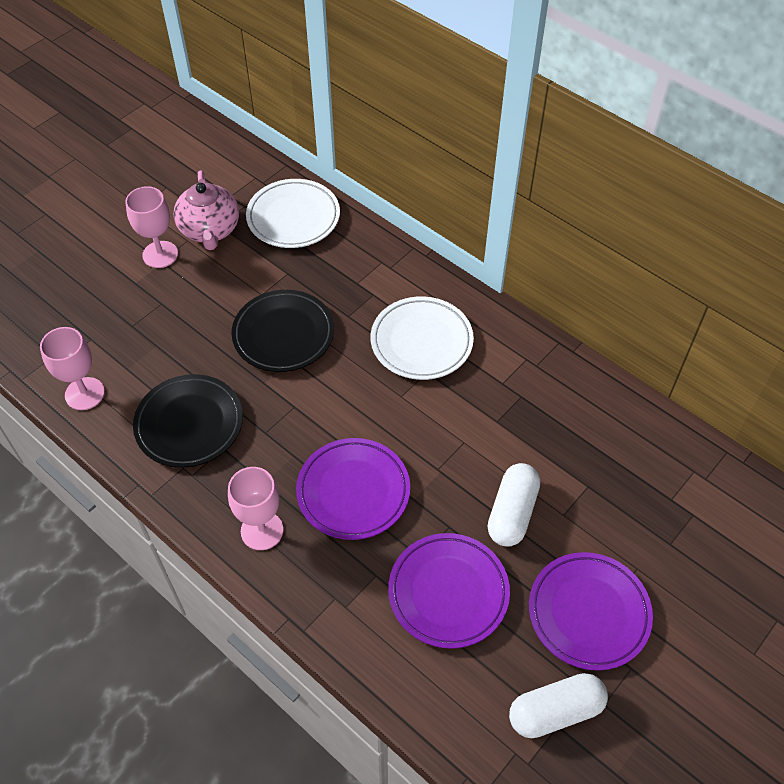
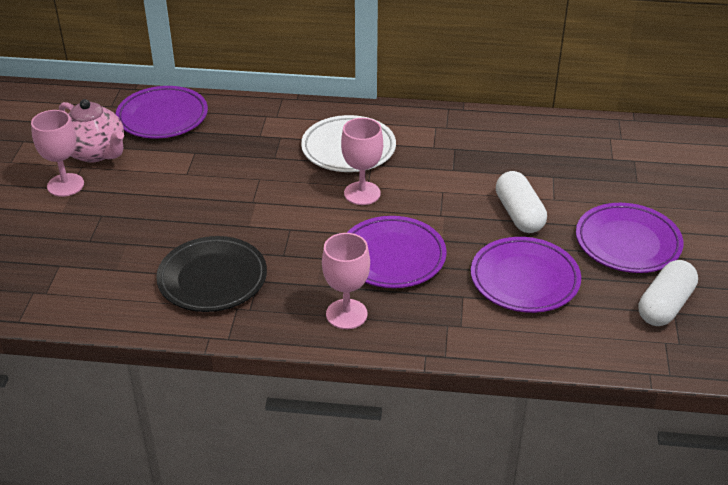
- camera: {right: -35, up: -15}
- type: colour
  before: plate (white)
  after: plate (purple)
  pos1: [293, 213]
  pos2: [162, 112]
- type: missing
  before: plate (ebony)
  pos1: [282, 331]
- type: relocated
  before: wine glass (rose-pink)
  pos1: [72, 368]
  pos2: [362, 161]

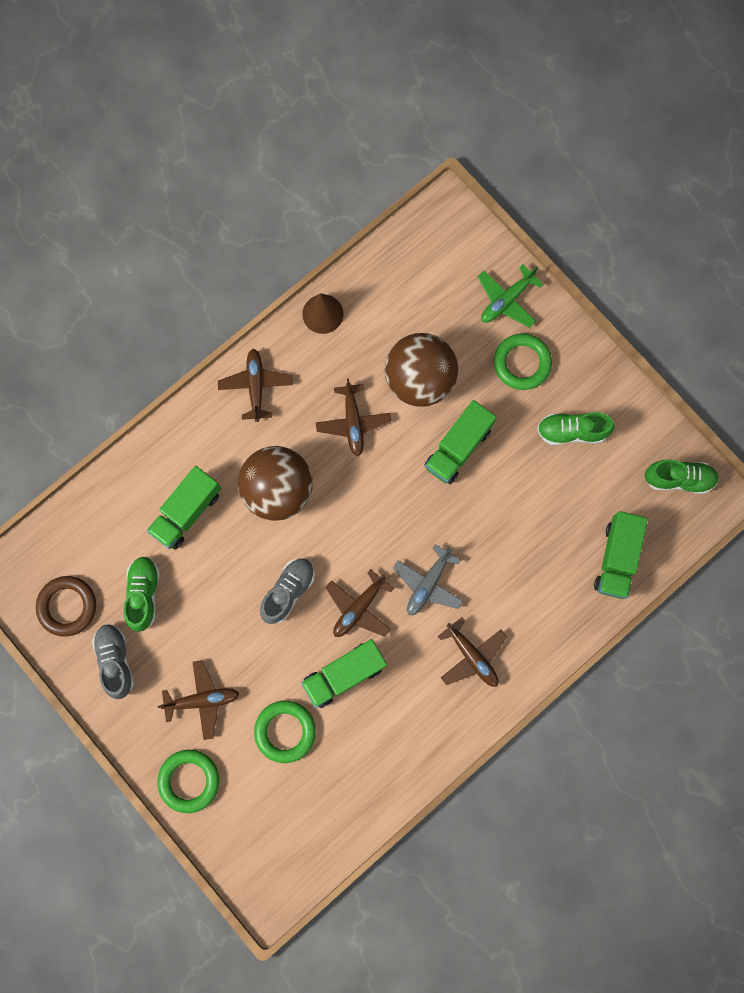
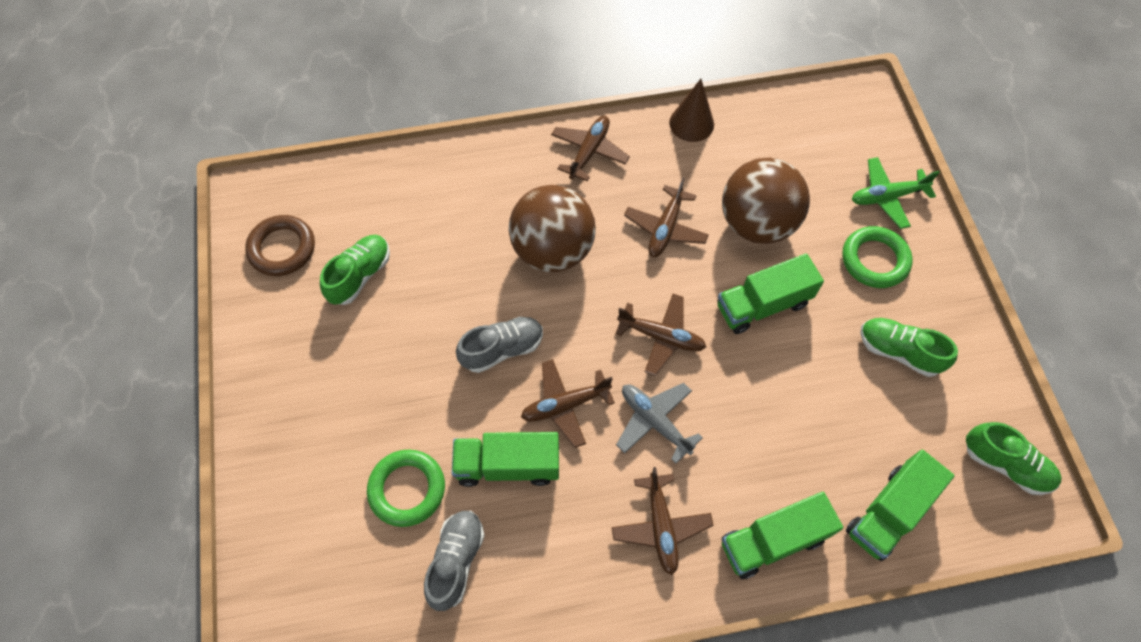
- camera: {right: 30, up: -15}
- type: relocated
  before: lorry (emerald)
  pos1: [184, 508]
  pos2: [782, 535]
- type: spun
  before: plane (gray)
  pos1: [428, 579]
  pos2: [659, 423]
  turn: 75
- type: relocated
  before: lace-up shoe (gray)
  pos1: [113, 661]
  pos2: [454, 561]
- type: relocated
  before: plane (brown)
  pos1: [198, 700]
  pos2: [660, 335]
- type: missing
  before: torus (emerald)
  pos1: [188, 781]

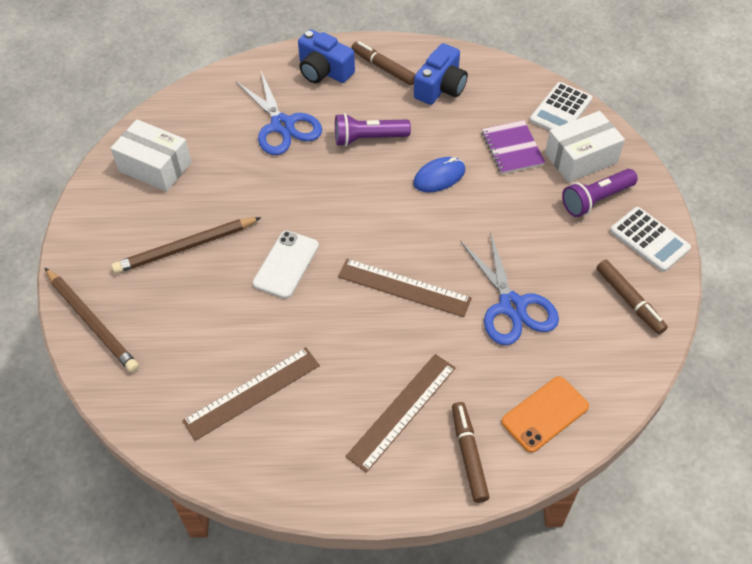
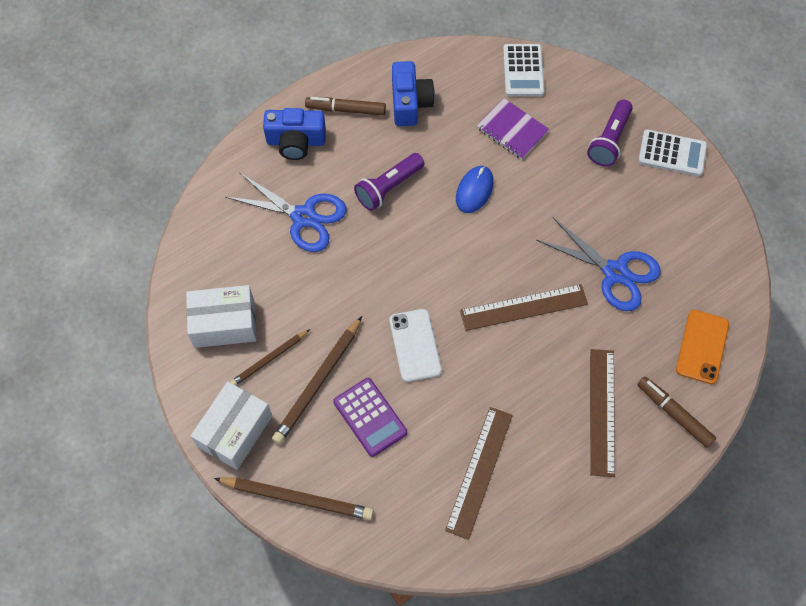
- camera: {right: -35, up: 10}
- type: relocated
  before: parcel (white)
  pos1: [585, 147]
  pos2: [231, 426]
- type: missing
  before: felt pen (brown)
  pos1: [632, 297]
- type: appeared
  after: lead pencil (brown)
  pos2: [270, 357]
- type: appeared
  after: calculator (purple)
  pos2: [370, 417]

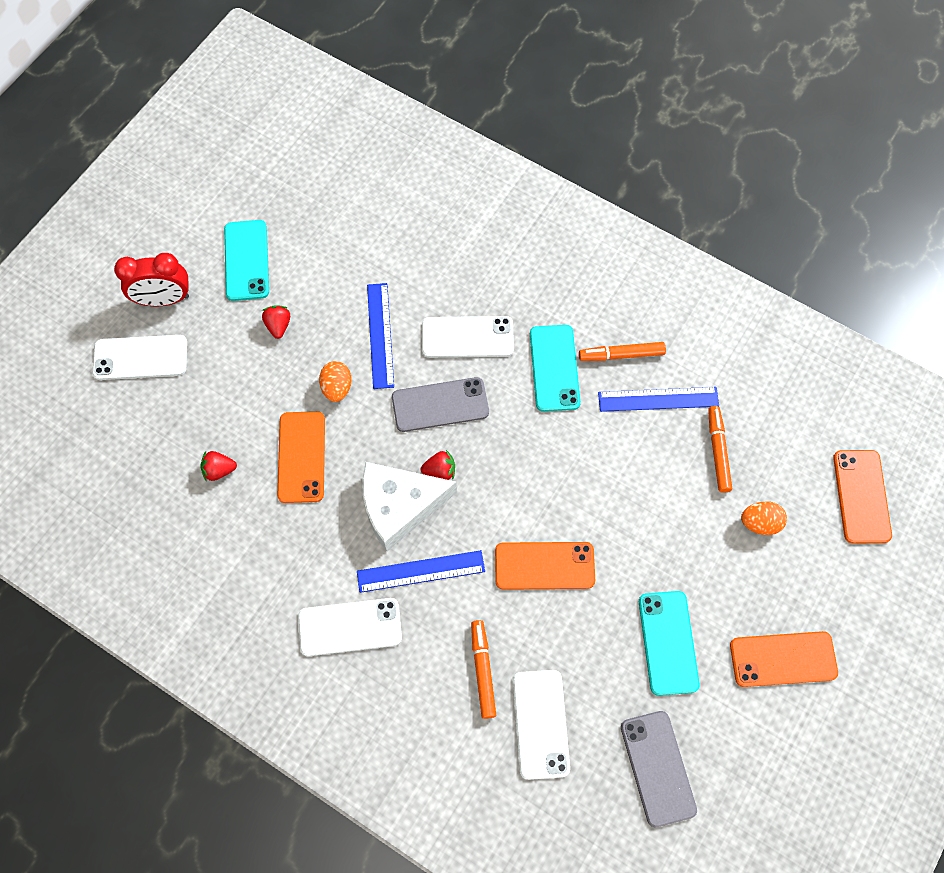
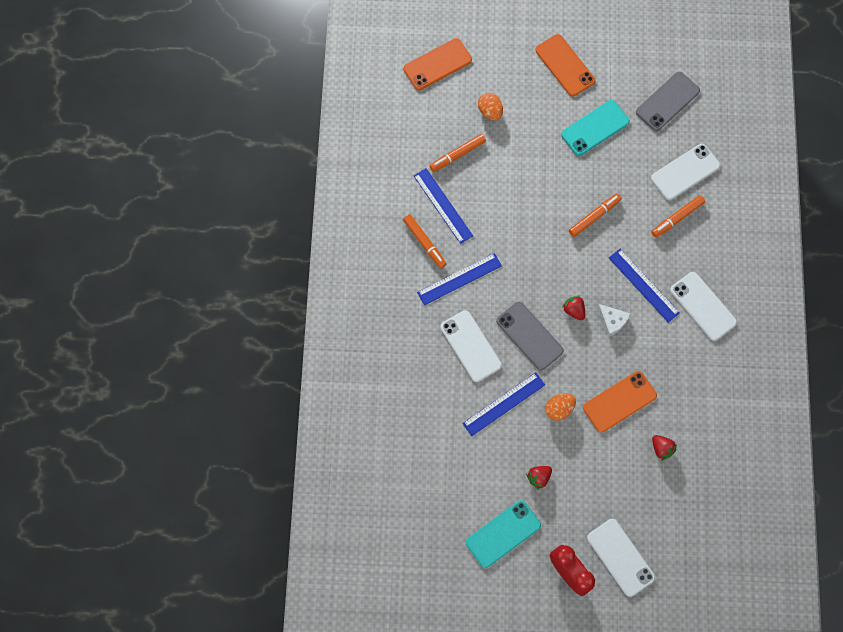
- camera: {right: -120, up: 5}
- type: exchanged
  before: smartphone (turquoise)
  after: straightedge (royal blue)
  pos1: [555, 368]
  pos2: [459, 279]
- type: size
  before: cheese wedge (white)
  pos1: [409, 506]
  pos2: [613, 320]
  scale: 0.49
- type: exchanged
  before: smartphone (bright orange)
  after: felt pen (bright orange)
  pos1: [545, 566]
  pos2: [595, 215]

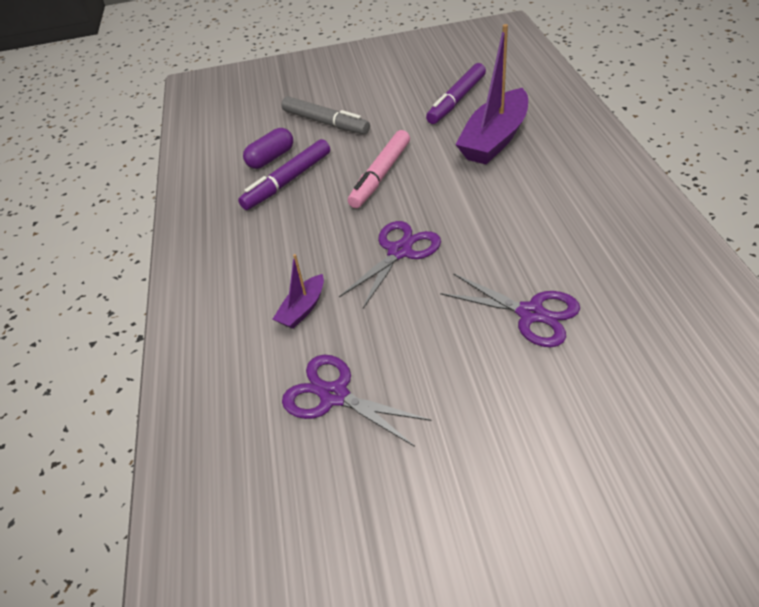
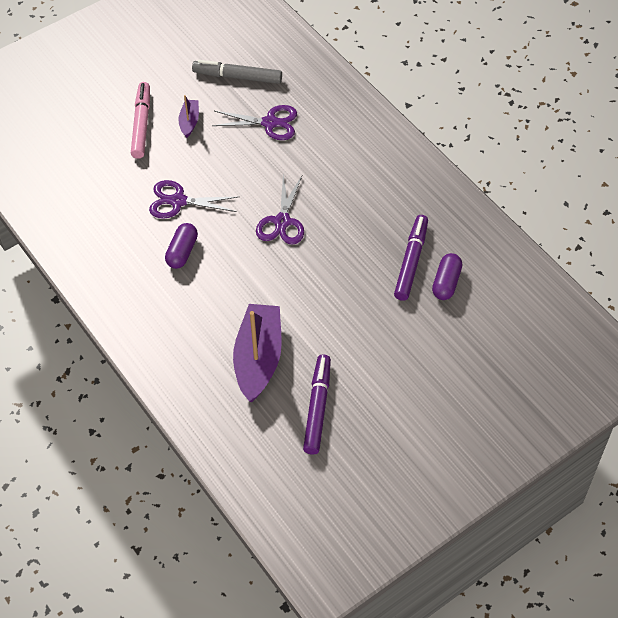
- camera: {right: 150, up: 10}
- type: relocated
  before: felt pen (gray)
  pos1: [325, 115]
  pos2: [237, 72]
- type: relocated
  before: felt pen (rose-pink)
  pos1: [379, 169]
  pos2: [140, 120]
- type: relocated
  before: sailboat (purple)
  pos1: [298, 291]
  pos2: [188, 116]
- type: appeared
  after: pill (purple)
  pos2: [181, 246]

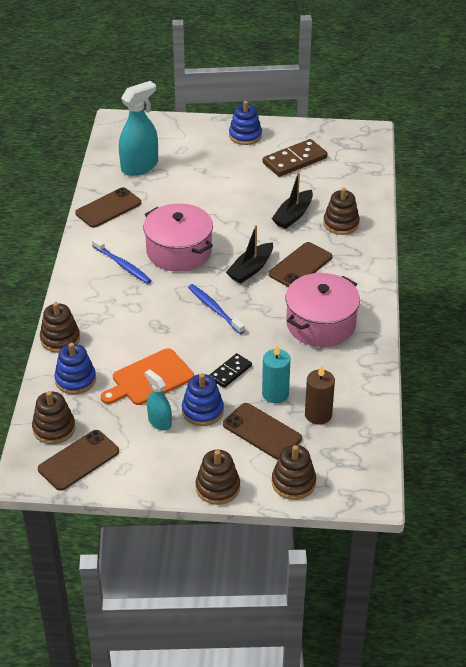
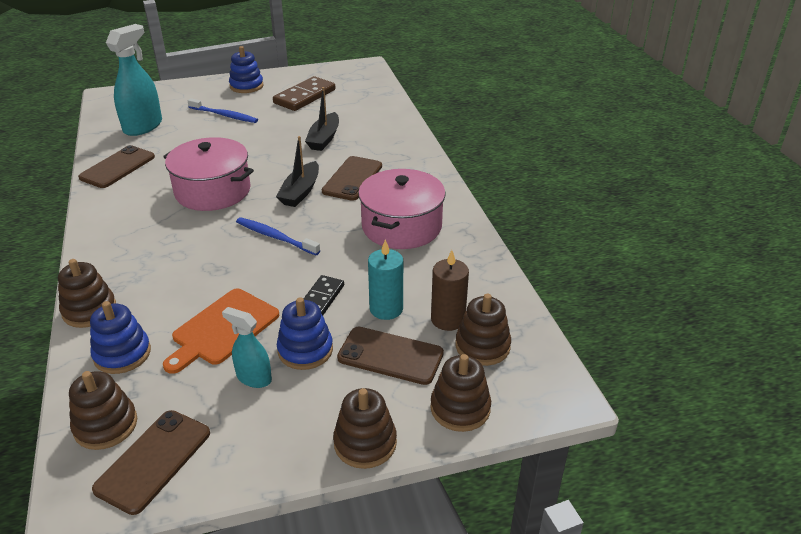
- camera: {right: -20, up: -5}
- type: relocated
  before: stacking toy (brown)
  pos1: [341, 211]
  pos2: [483, 330]
- type: relocated
  before: toothbrush (royal blue)
  pos1: [122, 261]
  pos2: [223, 110]

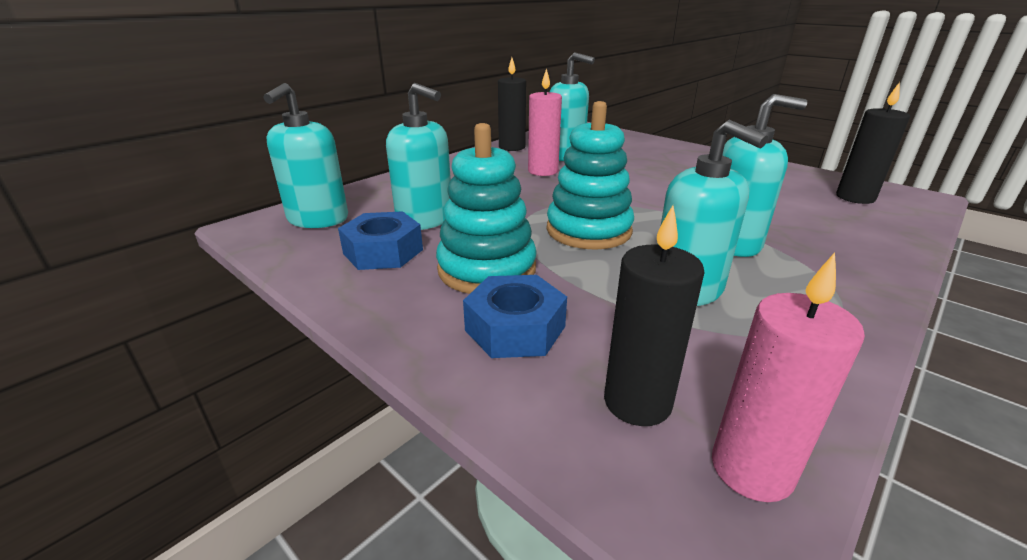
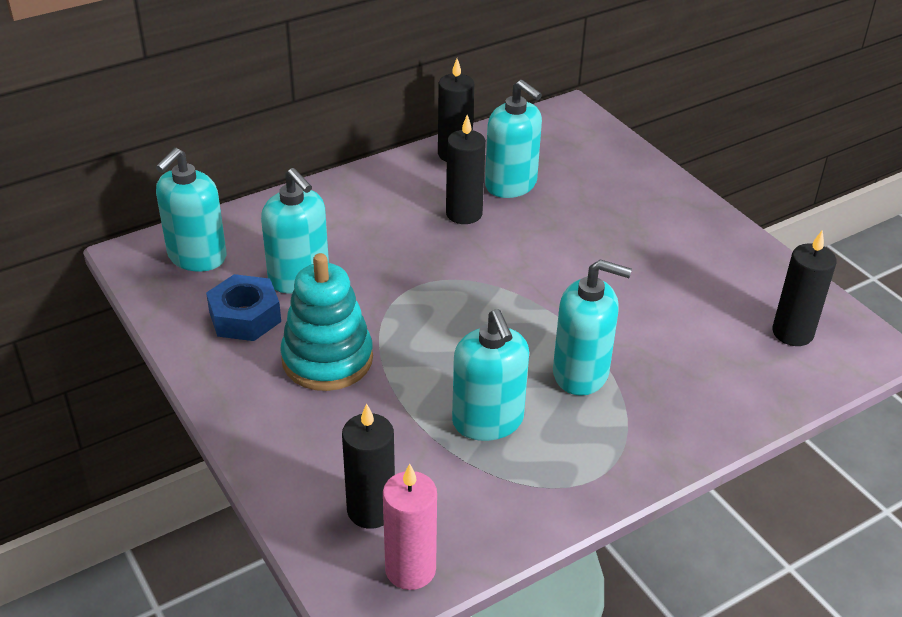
- camera: {right: 15, up: 10}
- type: colour
  before: candle (rose-pink)
  after: candle (ebony)
  pos1: [545, 122]
  pos2: [466, 169]
- type: missing
  before: stacking toy (turquoise)
  pos1: [590, 175]
- type: missing
  before: hex nut (royal blue)
  pos1: [515, 316]

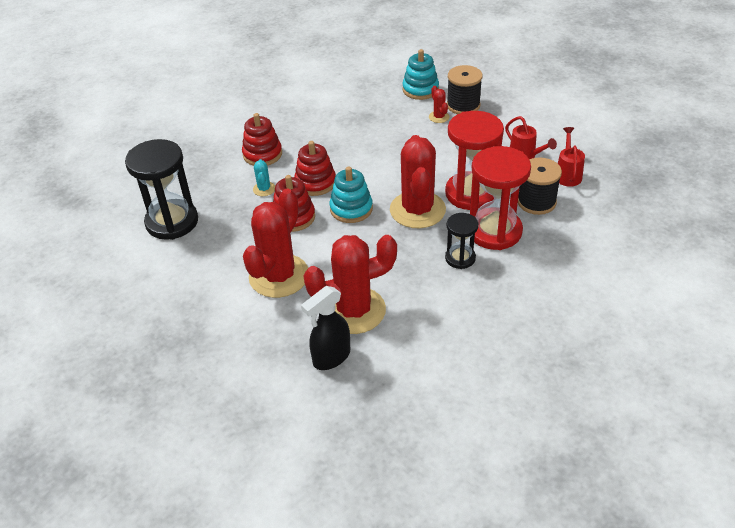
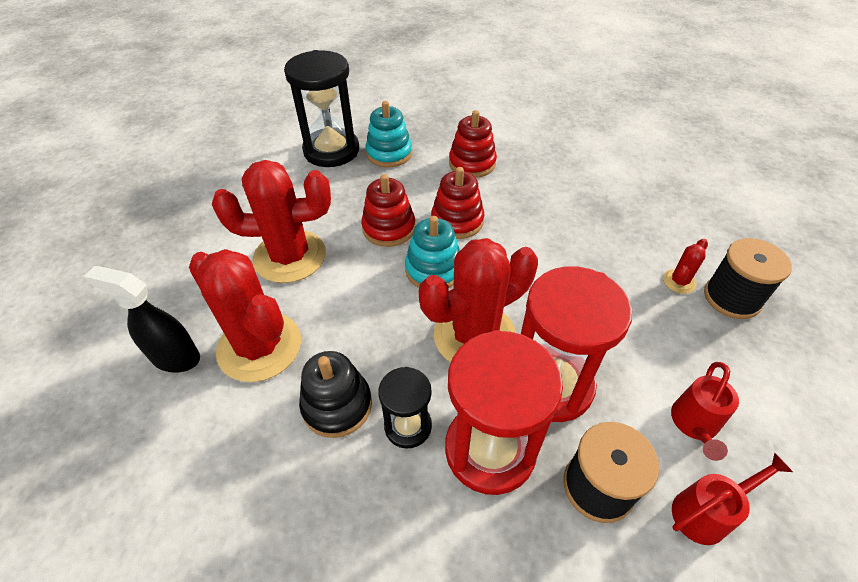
- camera: {right: 60, up: 5}
- type: relocated
  before: stacking toy (turquoise)
  pos1: [420, 74]
  pos2: [389, 134]
- type: missing
  before: prickly plant (turquoise)
  pos1: [264, 177]
- type: appeared
  after: stacking toy (ebony)
  pos2: [335, 394]

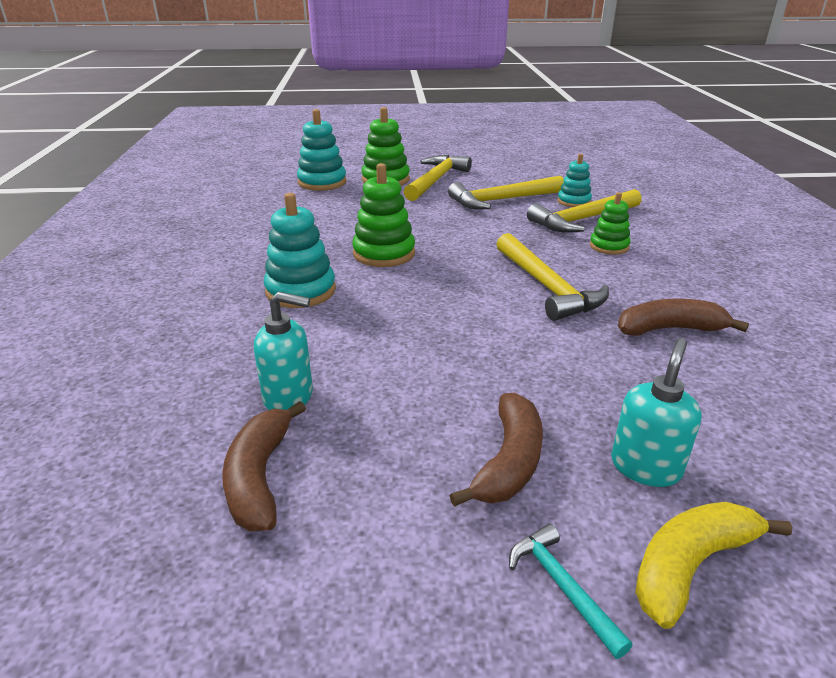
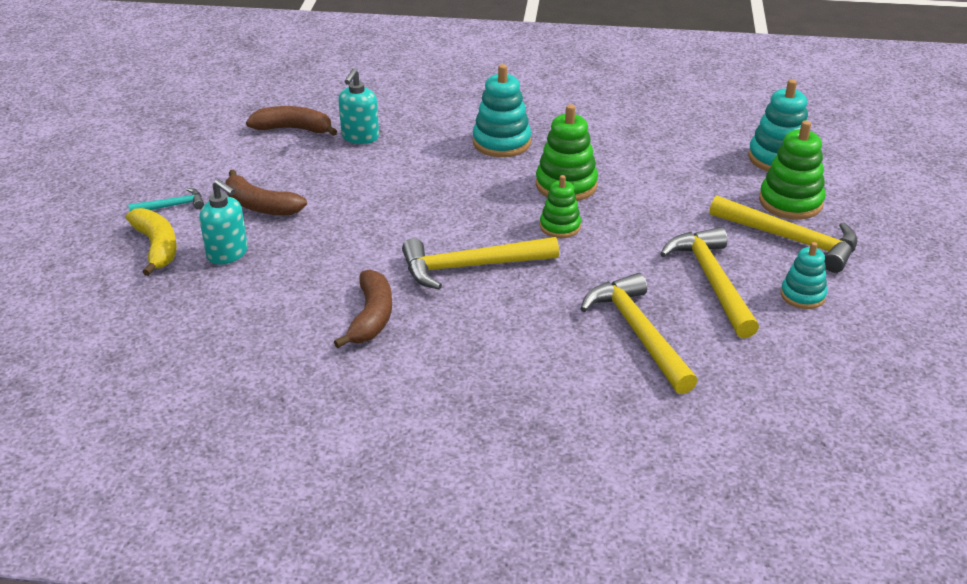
- camera: {right: 100, up: 5}
- type: relocated
  before: stacking toy (turquoise)
  pos1: [574, 180]
  pos2: [804, 275]
- type: relocated
  before: stacking toy (emerald)
  pos1: [610, 223]
  pos2: [560, 206]

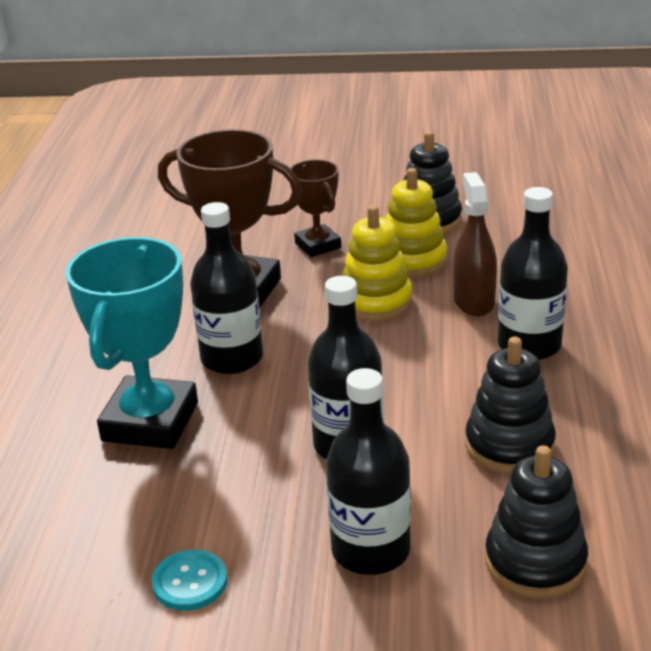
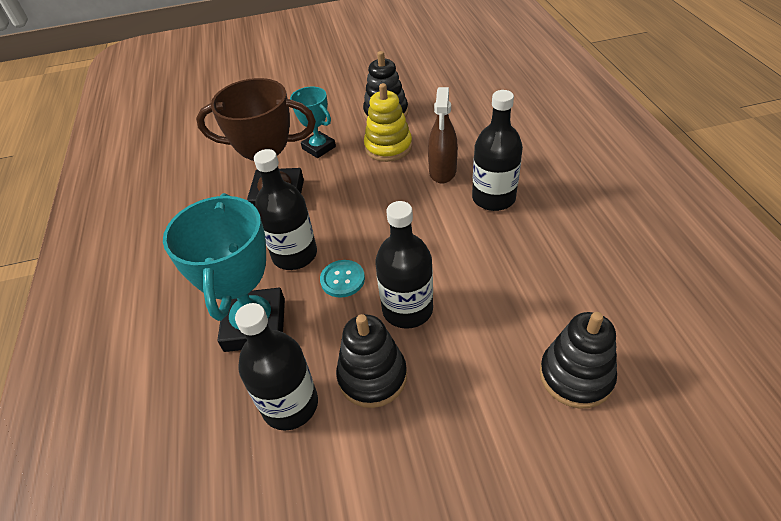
- camera: {right: -15, up: 15}
- type: colour
  before: award cup (brown)
  after: award cup (turquoise)
  pos1: [315, 208]
  pos2: [313, 122]
- type: spun
  before: spray cleaner (brown)
  pos1: [475, 244]
  pos2: [443, 135]
  turn: -150
- type: missing
  before: stacking toy (golden)
  pos1: [377, 263]
- type: relocated
  before: stacking toy (ebony)
  pos1: [510, 405]
  pos2: [371, 361]
- type: relocated
  before: flask (ebony)
  pos1: [368, 471]
  pos2: [276, 367]
- type: relocated
  before: sewing button (turquoise)
  pos1: [189, 580]
  pos2: [342, 279]

